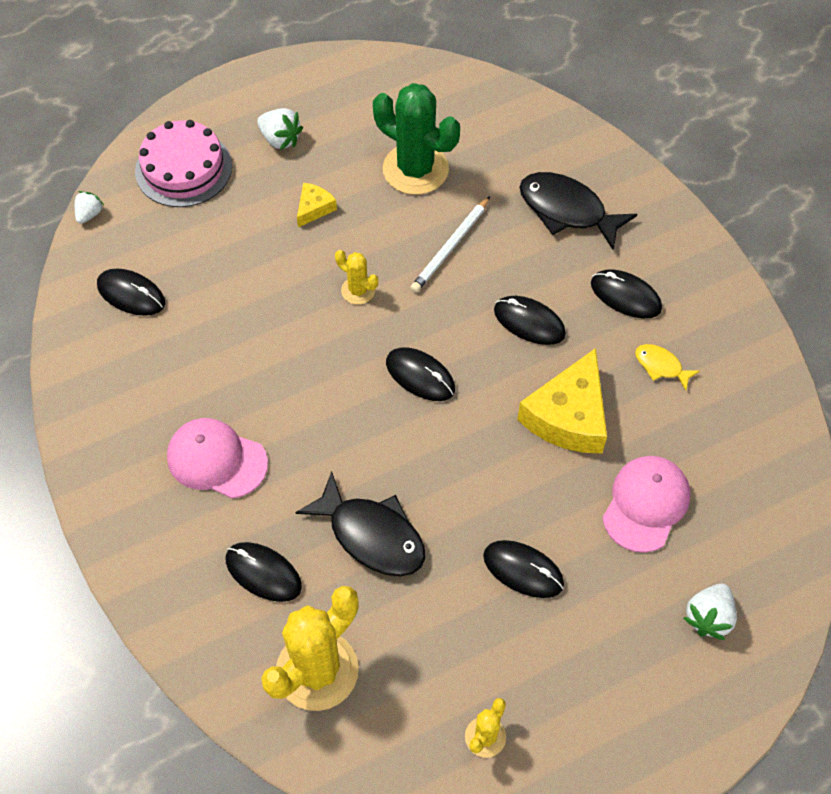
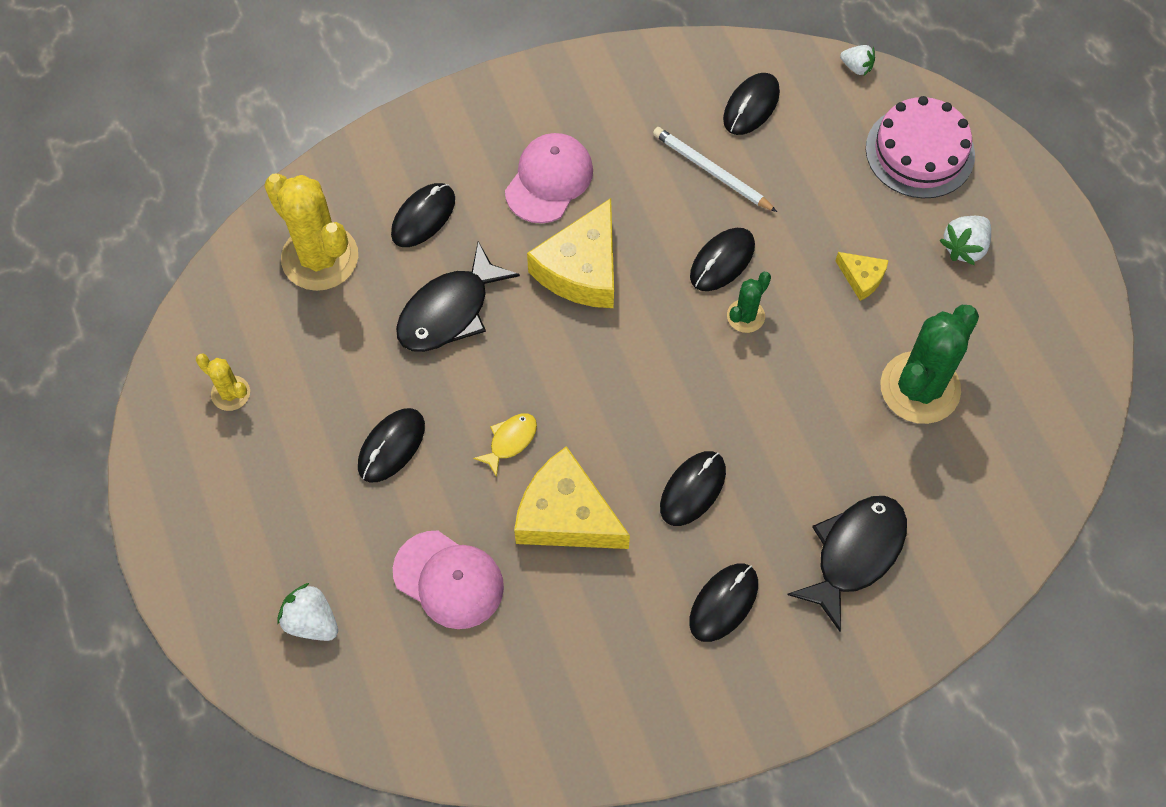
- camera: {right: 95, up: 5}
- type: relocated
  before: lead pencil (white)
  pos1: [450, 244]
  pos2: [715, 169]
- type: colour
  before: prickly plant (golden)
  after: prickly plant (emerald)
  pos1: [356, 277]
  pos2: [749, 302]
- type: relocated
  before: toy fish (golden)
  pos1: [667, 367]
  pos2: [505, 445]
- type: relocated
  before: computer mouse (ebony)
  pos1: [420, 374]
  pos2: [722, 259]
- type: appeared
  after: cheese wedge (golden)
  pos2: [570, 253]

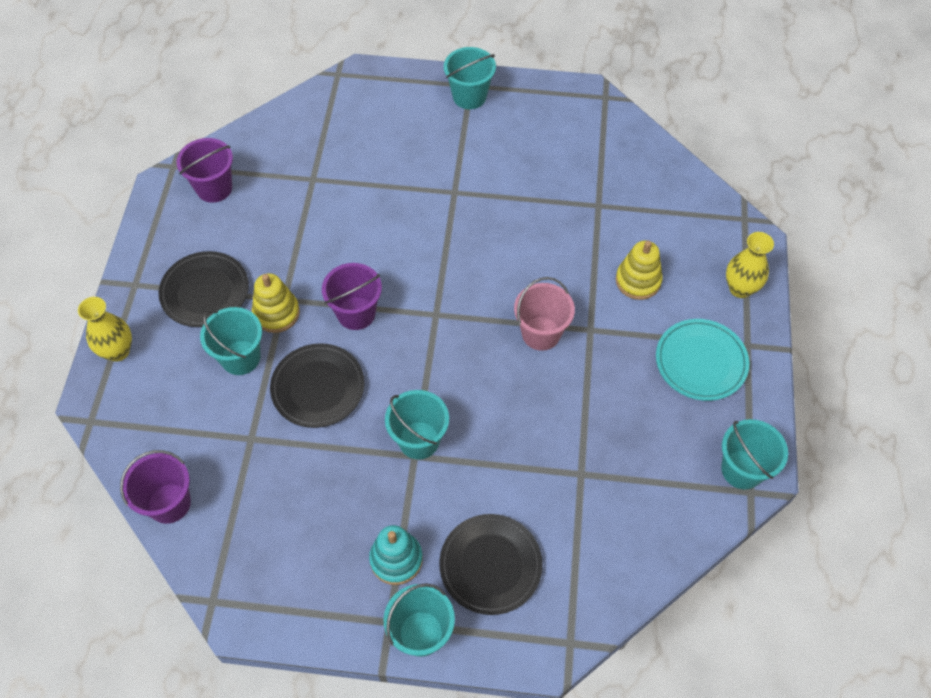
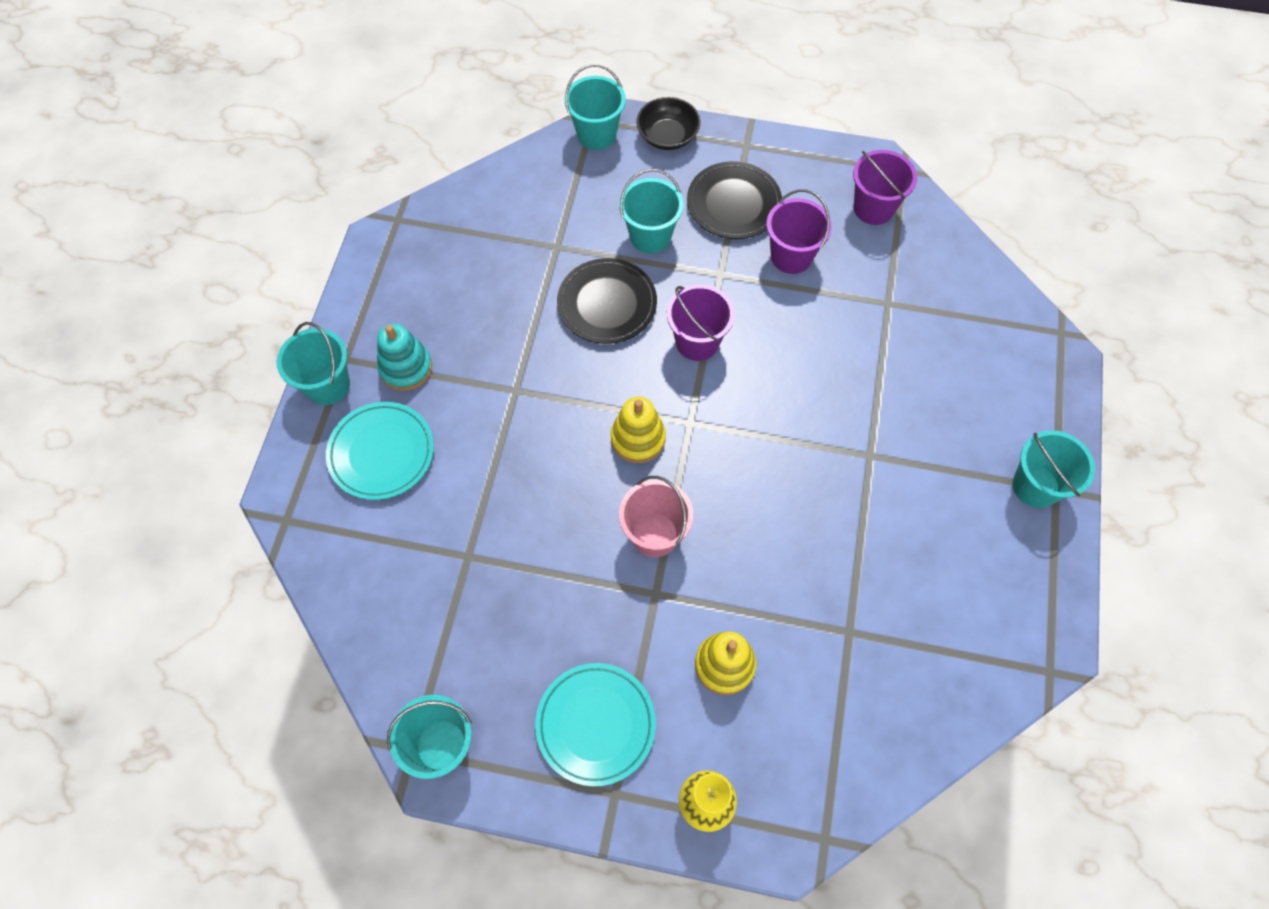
- camera: {right: 95, up: 5}
- type: relocated
  before: stacking toy (golden)
  pos1: [276, 303]
  pos2: [638, 430]
- type: exchanged
  before: flower vase (golden)
  after: serving bowl (ebony)
  pos1: [105, 329]
  pos2: [668, 123]
- type: relocated
  before: sand bucket (turquoise)
  pos1: [417, 424]
  pos2: [595, 107]
- type: relocated
  before: sand bucket (purple)
  pos1: [155, 487]
  pos2: [799, 231]
- type: colour
  before: plate (ebony)
  after: plate (turquoise)
  pos1: [491, 564]
  pos2: [380, 451]

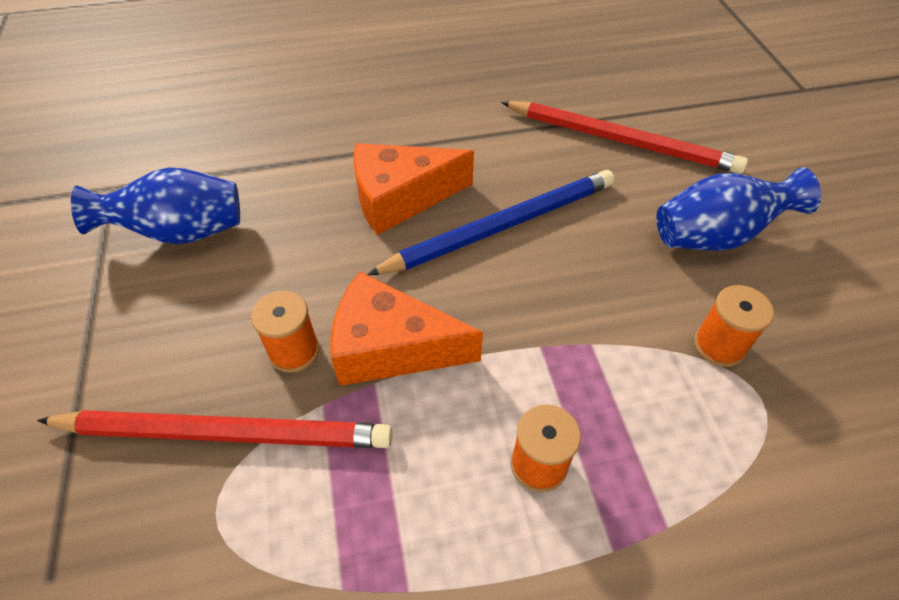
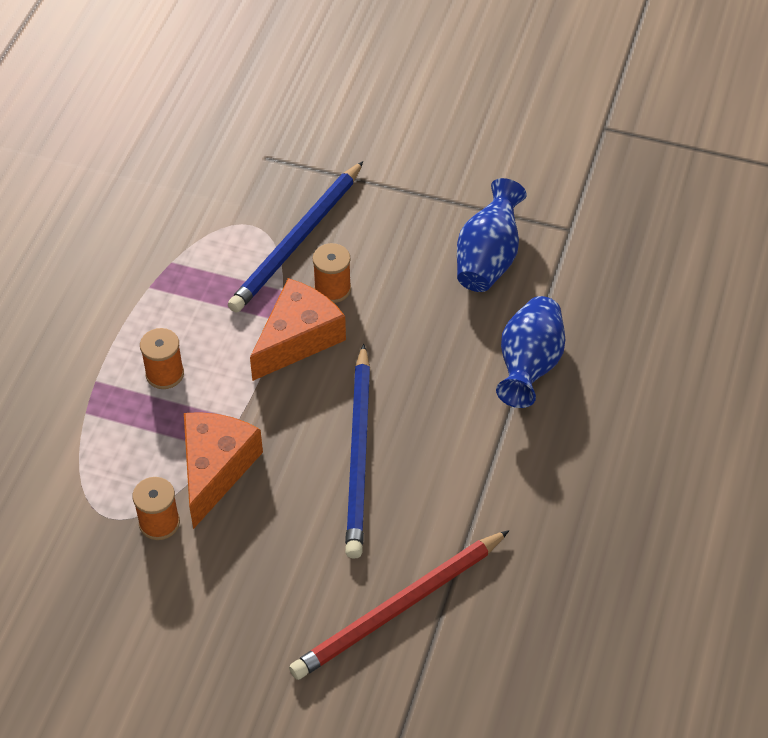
- camera: {right: 120, up: 0}
- type: relocated
  before: cheese wedge (bright orange)
  pos1: [413, 189]
  pos2: [223, 470]
- type: relocated
  before: flower vase (royal blue)
  pos1: [738, 209]
  pos2: [530, 352]
- type: colour
  before: lead pencil (scarlet)
  after: lead pencil (royal blue)
  pos1: [215, 429]
  pos2: [295, 237]

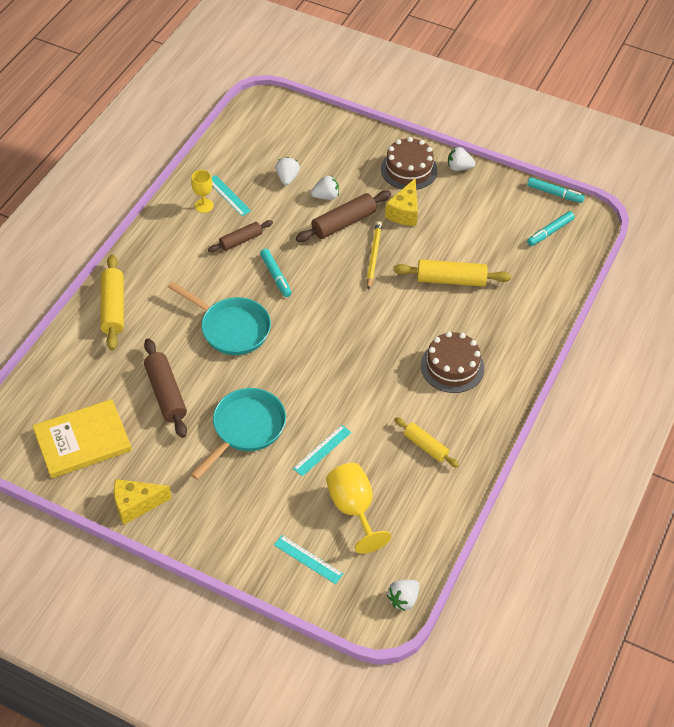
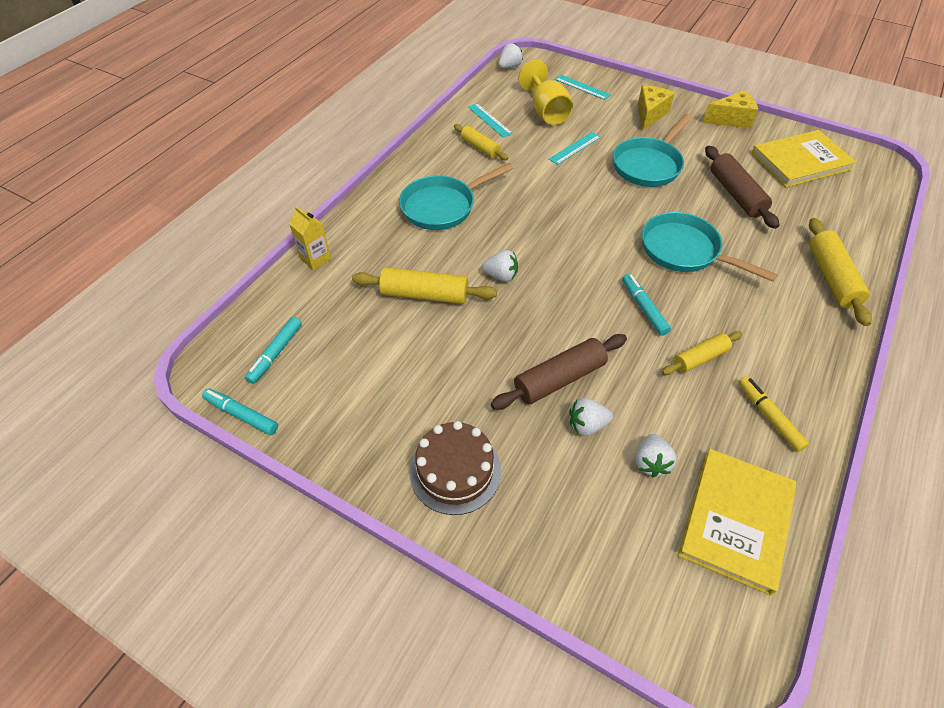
- camera: {right: -175, up: 0}
- type: relocated
  before: toy strawberry (white)
  pos1: [462, 159]
  pos2: [500, 266]
- type: exchanged
  before: wine glass (golden)
  after: felt pen (golden)
  pos1: [202, 191]
  pos2: [773, 414]
- type: relocated
  before: straightedge (turquoise)
  pos1: [231, 195]
  pos2: [490, 120]
- type: relocated
  before: cheese wedge (golden)
  pos1: [401, 202]
  pos2: [656, 108]
- type: spun
  before: felt pen (turquoise)
  pos1: [551, 228]
  pos2: [273, 350]
  turn: 150
- type: colour
  before: rolling pin (brown)
  after: rolling pin (golden)
  pos1: [240, 236]
  pos2: [702, 353]
- type: missing
  before: lead pencil (golden)
  pos1: [374, 255]
- type: exchanged
  before: cake (brown)
  after: frying pan (turquoise)
  pos1: [452, 362]
  pos2: [456, 196]
- type: appeared
  after: carton (golden)
  pos2: [310, 238]
- type: appeared
  after: hardcover (golden)
  pos2: [737, 522]

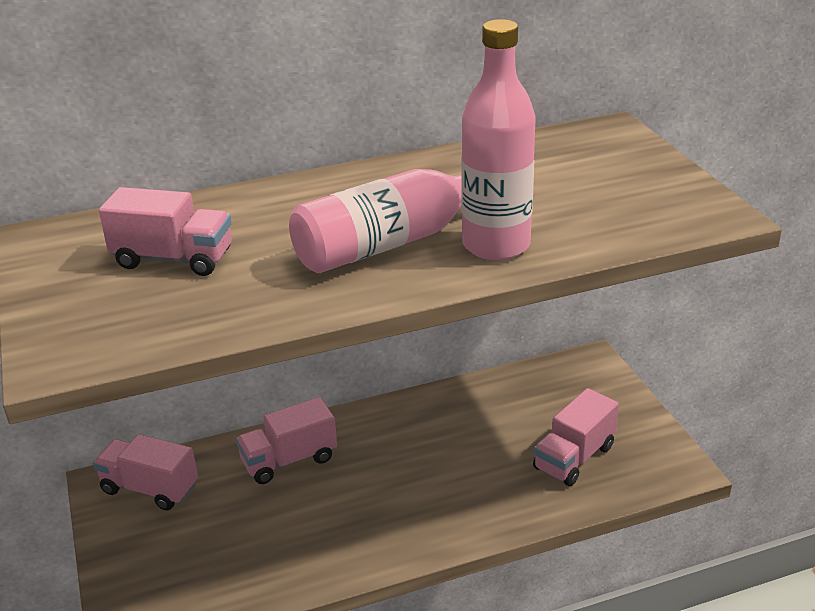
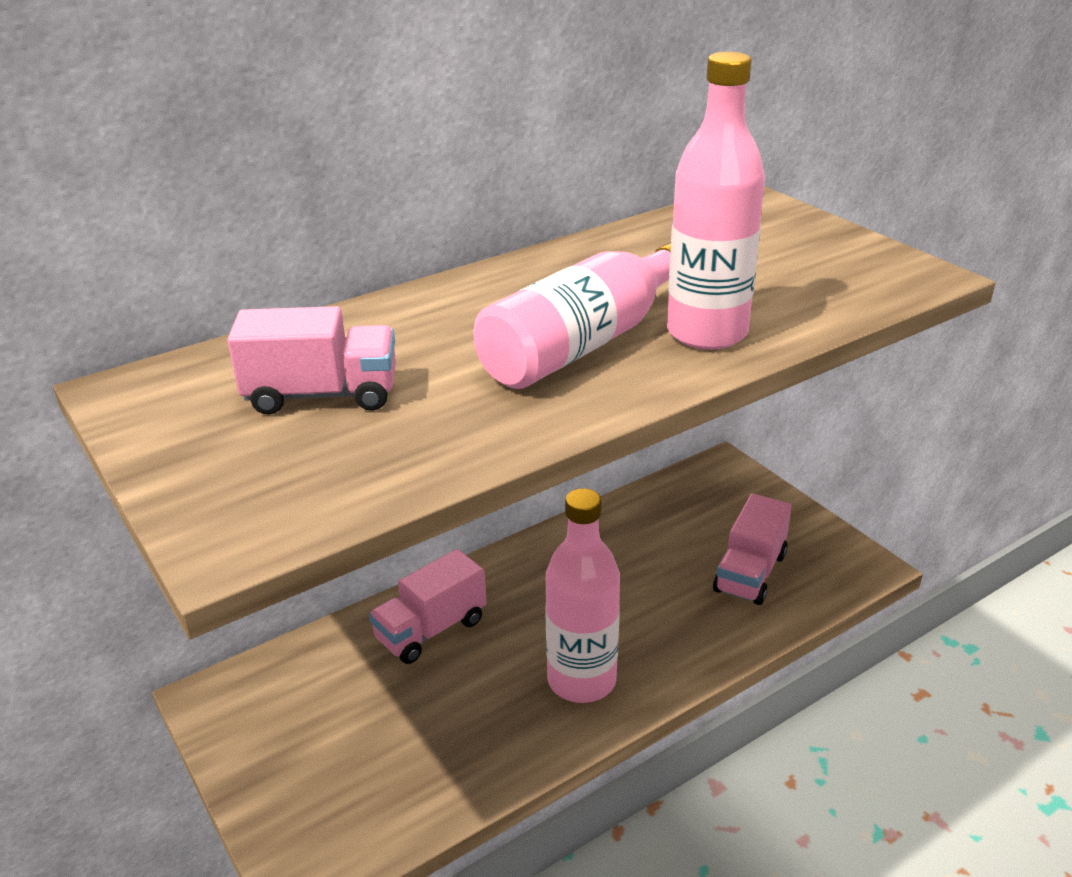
- camera: {right: -15, up: 0}
- type: missing
  before: lorry (rose-pink)
  pos1: [145, 472]
- type: appeared
  after: flask (rose-pink)
  pos2: [582, 595]

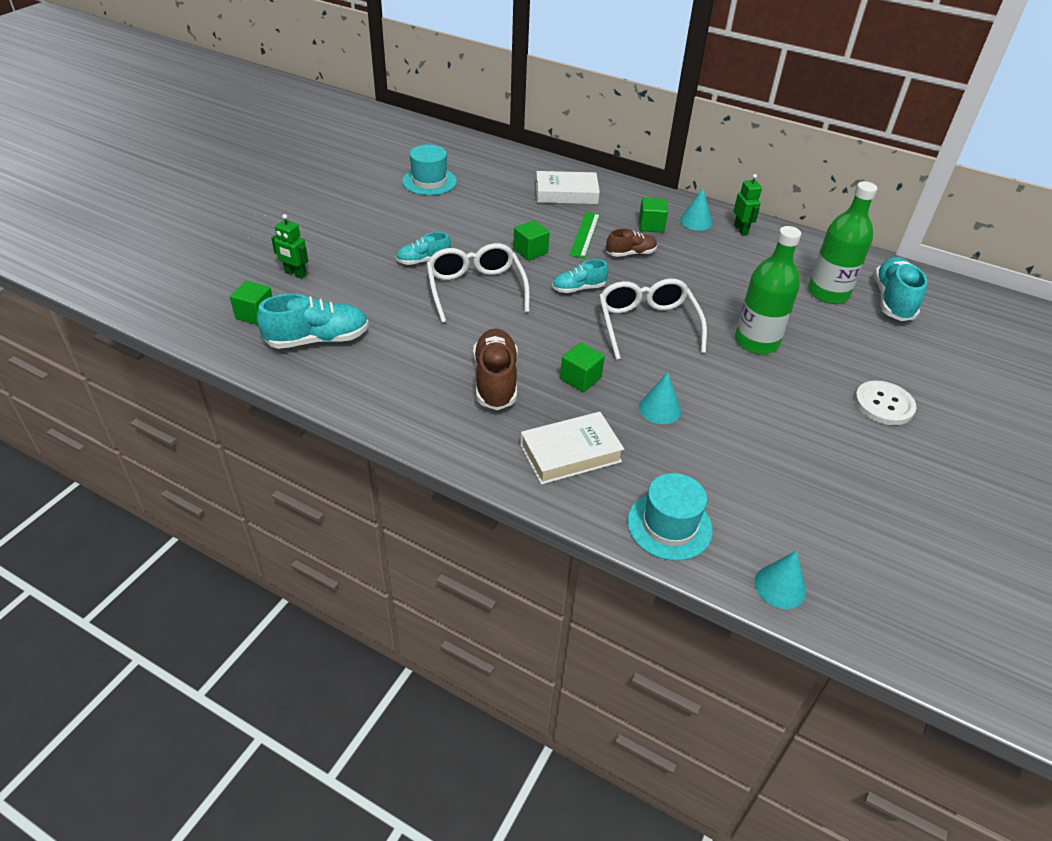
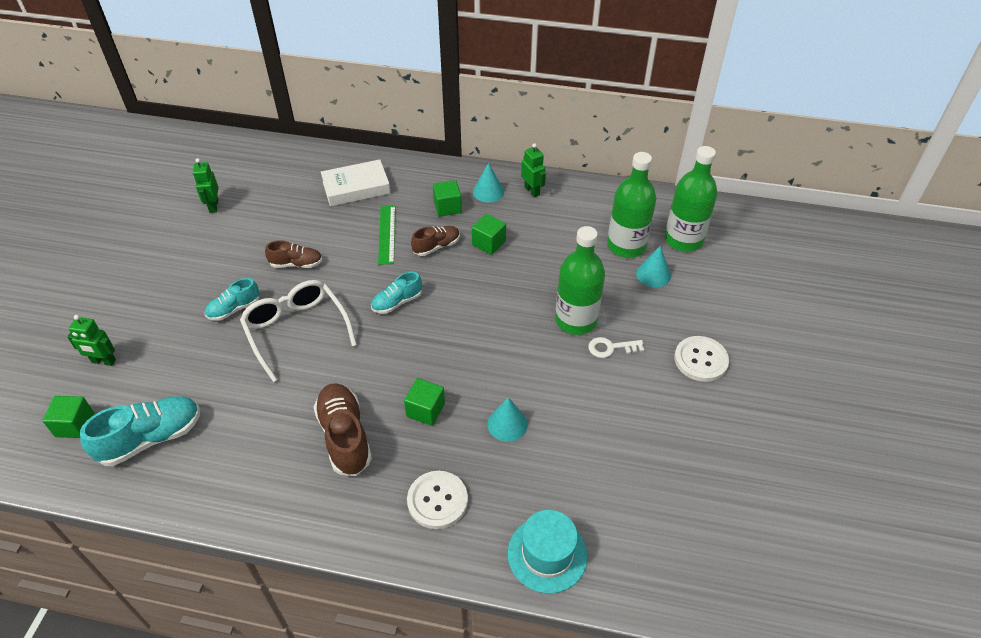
- camera: {right: -15, up: 5}
- type: exchanged
  before: tall hat (turquoise)
  after: robot figure (emerald)
  pos1: [429, 169]
  pos2: [205, 185]
- type: relocated
  before: block (emerald)
  pos1: [531, 240]
  pos2: [489, 234]
- type: exchanged
  before: lace-up shoe (turquoise)
  after: flask (emerald)
  pos1: [900, 289]
  pos2: [691, 199]
- type: missing
  before: glasses (white)
  pos1: [653, 319]
- type: exchanged
  before: hardcover (white)
  after: sewing button (white)
  pos1: [572, 448]
  pos2: [437, 500]
- type: relocated
  before: cone shape (turquoise)
  pos1: [780, 580]
  pos2: [653, 266]
- type: appeared
  after: lace-up shoe (brown)
  pos2: [293, 254]
- type: appeared
  after: latchkey (white)
  pos2: [616, 347]

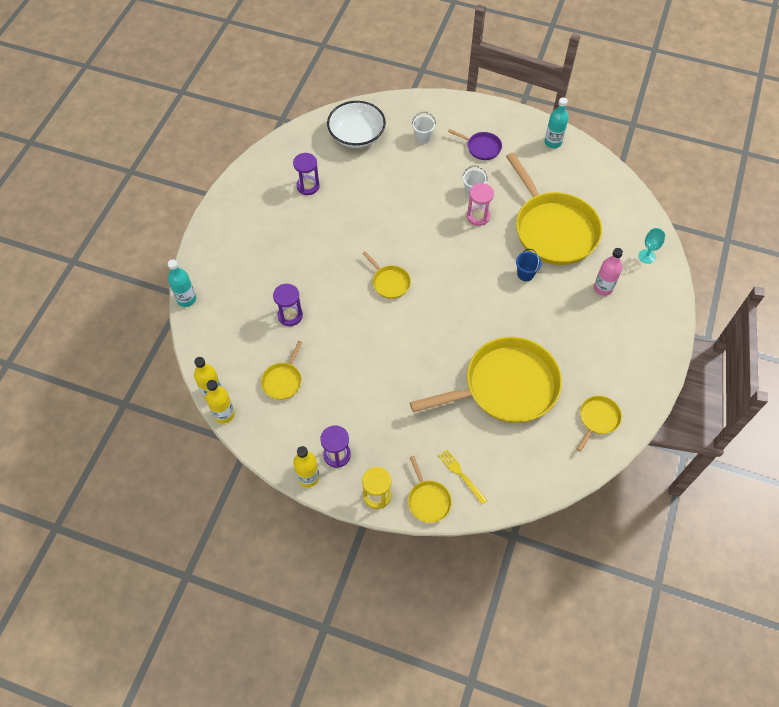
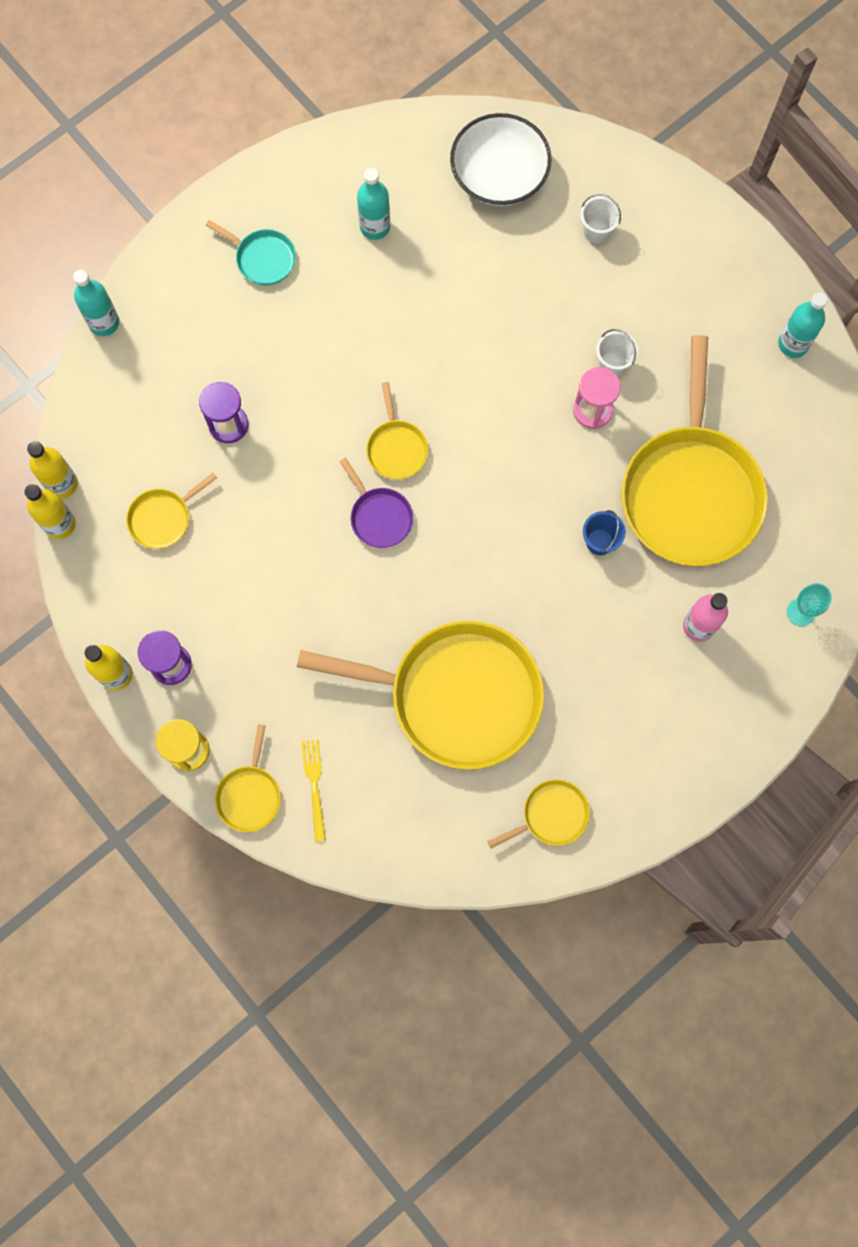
- camera: {right: 30, up: 15}
- type: relocated
  before: frying pan (purple)
  pos1: [475, 144]
  pos2: [376, 503]
- type: exchanged
  before: hourglass (purple)
  after: flask (turquoise)
  pos1: [306, 174]
  pos2: [373, 204]
- type: appeared
  after: frying pan (turquoise)
  pos2: [251, 252]

